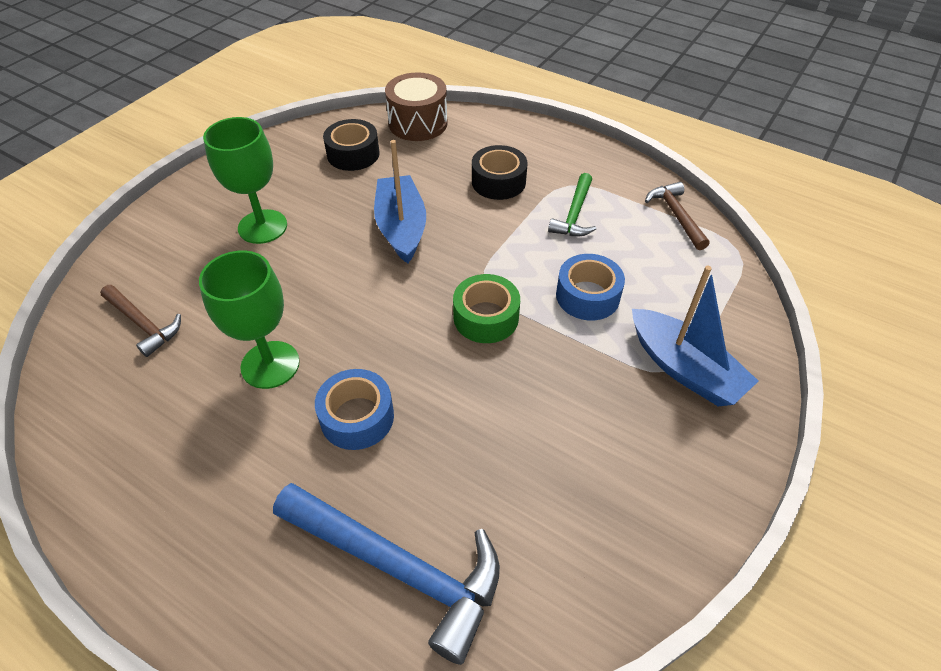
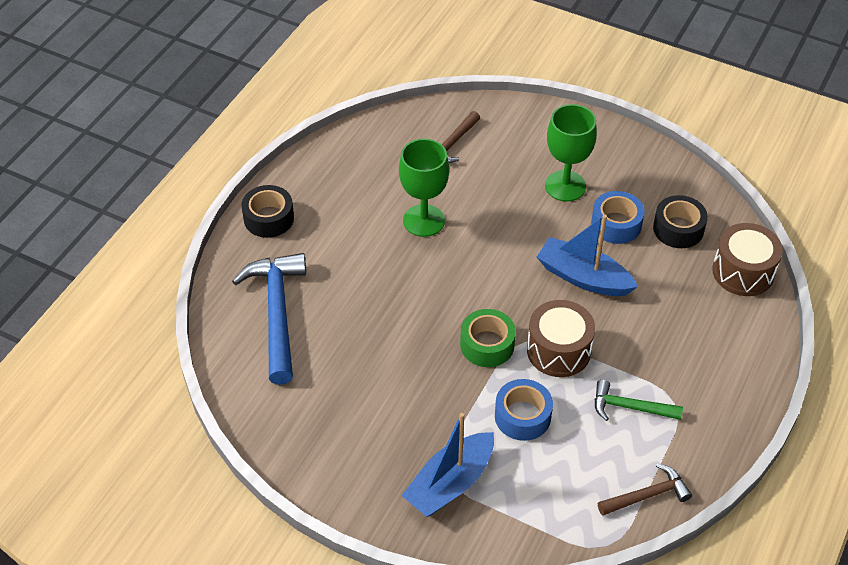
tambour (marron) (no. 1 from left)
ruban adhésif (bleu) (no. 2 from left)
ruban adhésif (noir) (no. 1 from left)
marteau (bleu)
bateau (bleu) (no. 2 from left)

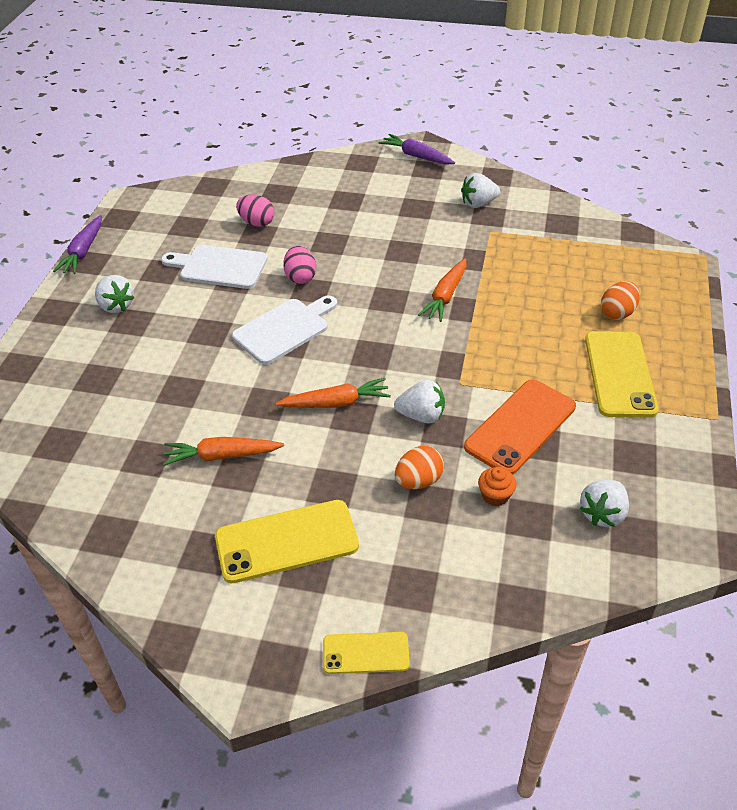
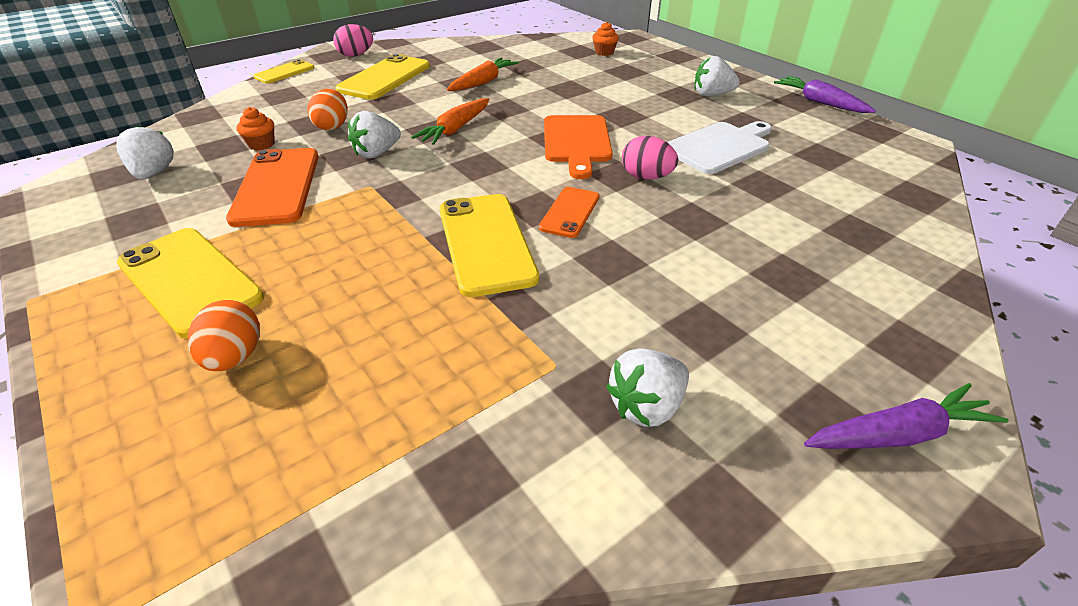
téléphone (orange) (no. 2 from left)
muffin (orange) (no. 2 from left)
œuf (rose) (no. 1 from left)
téléphone (jaune) (no. 4 from left)
planche à découper (orange)
fraise (blanc) (no. 3 from left)

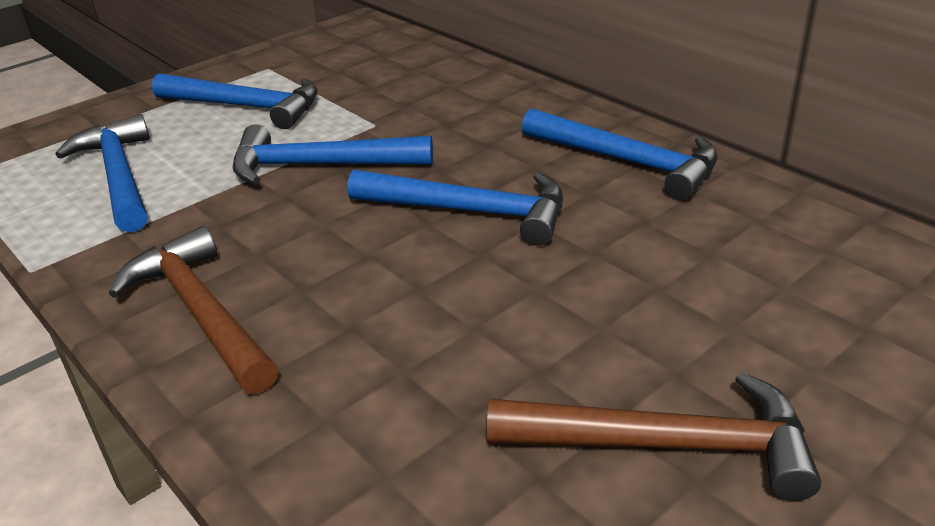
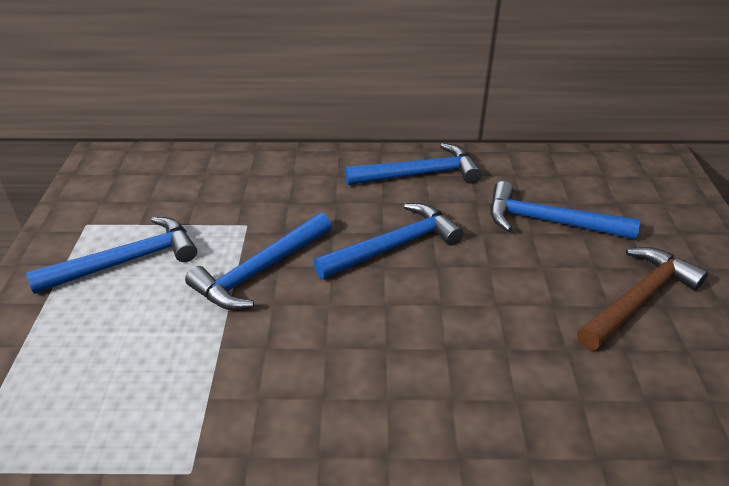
marteau (marron) (no. 1 from left in the first image)
marteau (bleu) (no. 5 from left)

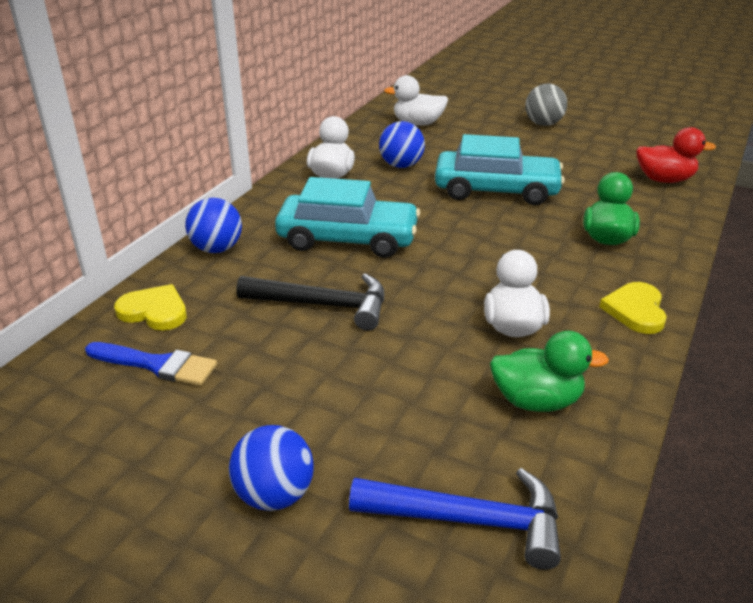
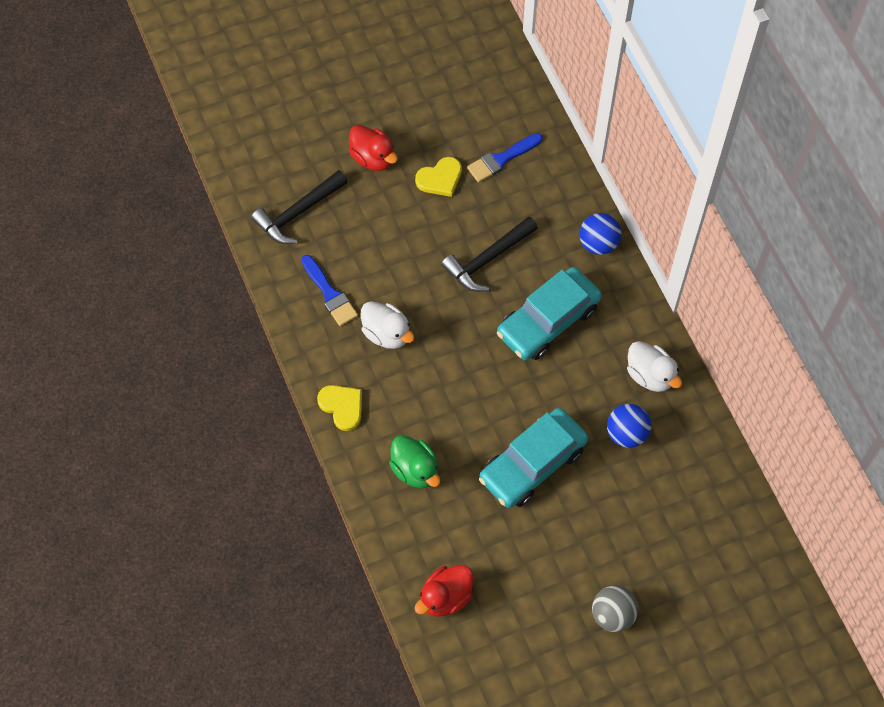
canard (blanc) (no. 2 from left in the first image)
cœur (jaune) (no. 2 from left)
canard (rouge) (no. 1 from left)
pinceau (bleu) (no. 1 from left)
marteau (noir) (no. 1 from left)

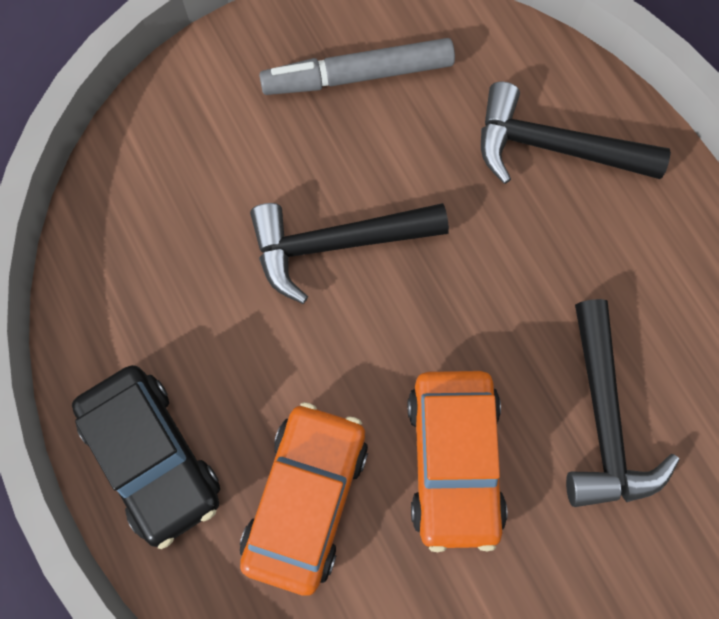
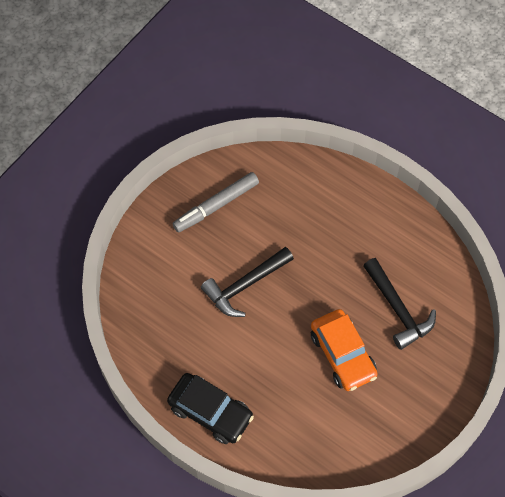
voiture (orange) (no. 1 from left in the first image)
marteau (noir) (no. 2 from left in the first image)

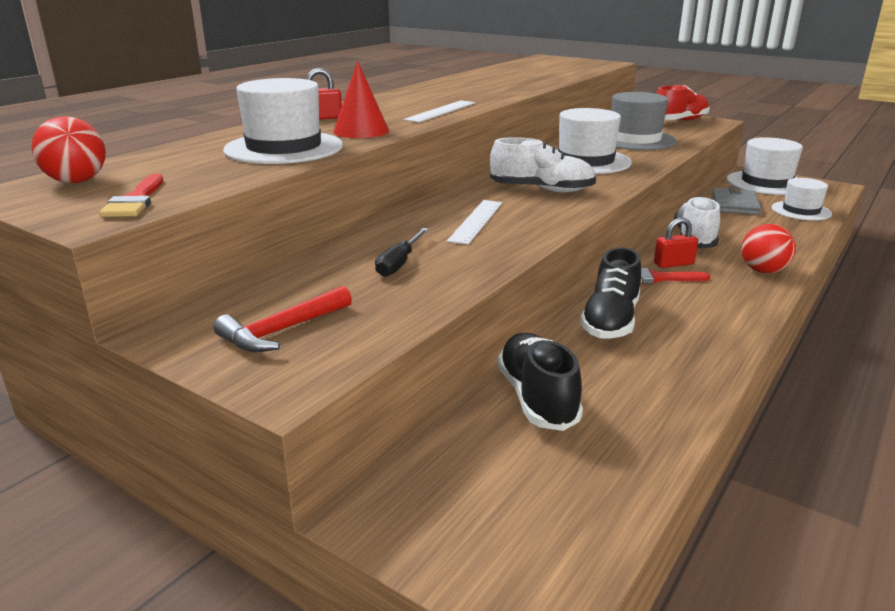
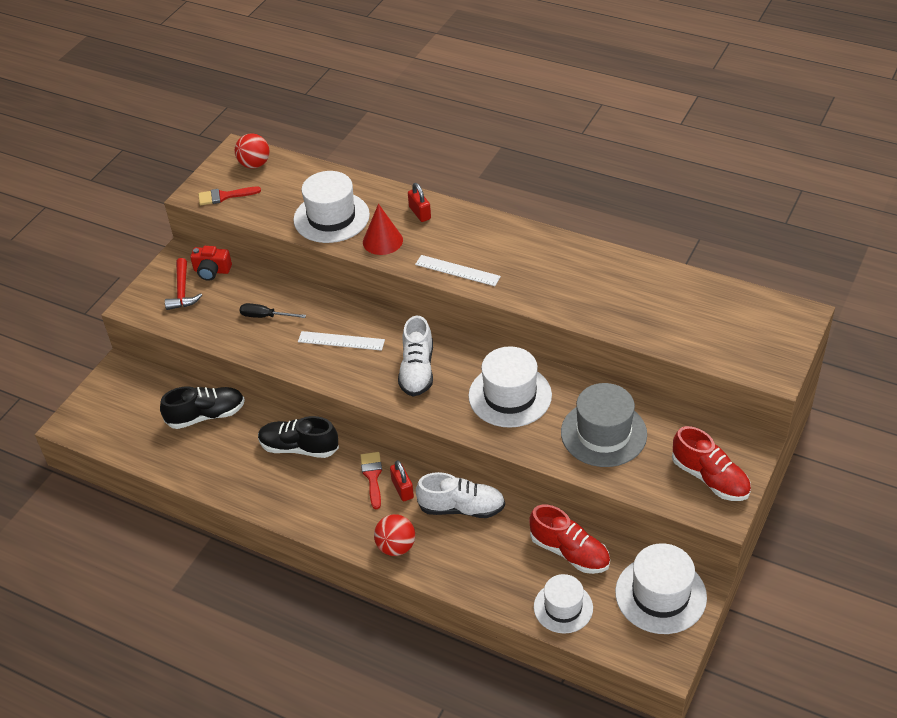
appareil photo (rouge)
chaussure (rouge) (no. 1 from left)
marteau (rouge)

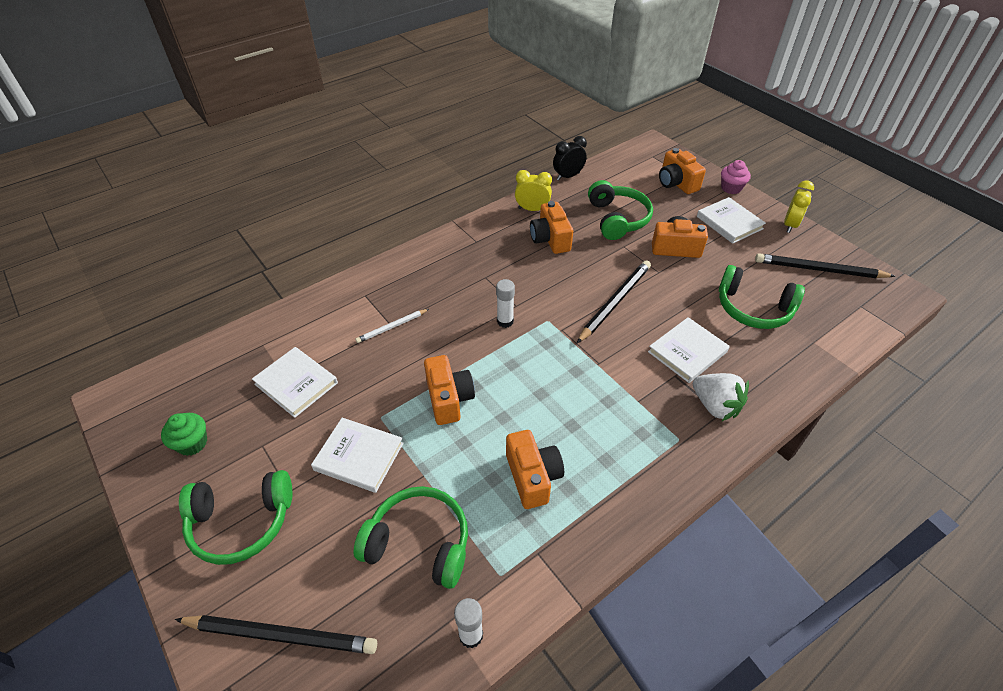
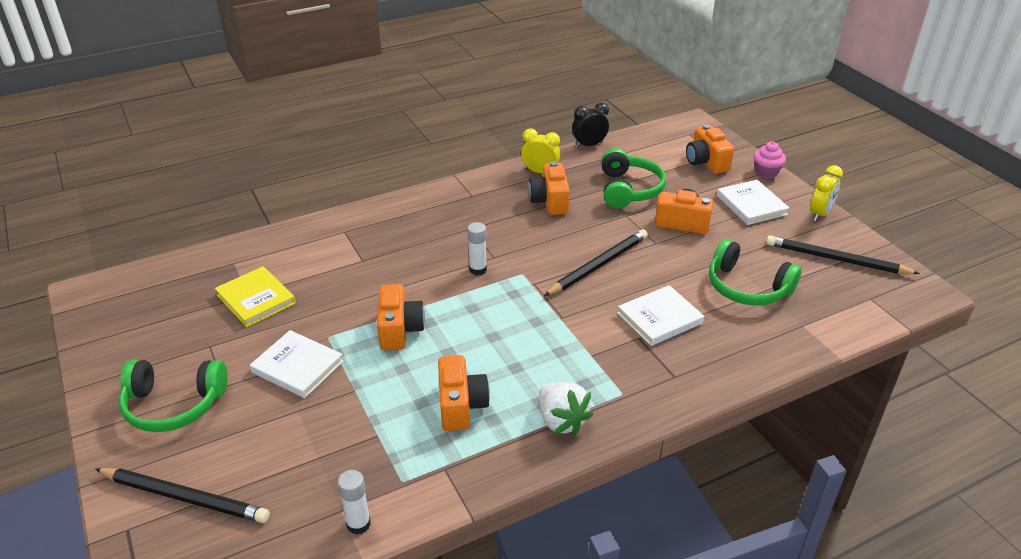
muffin (vert)
casque audio (vert) (no. 2 from left in the first image)
crayon (blanc)
fraise (blanc)
livre (jaune)

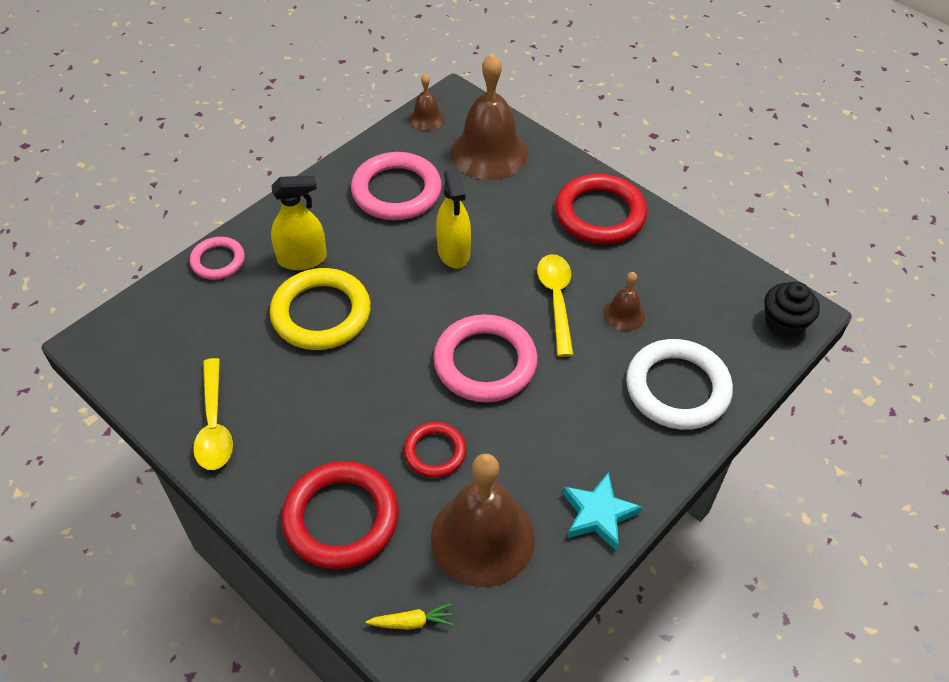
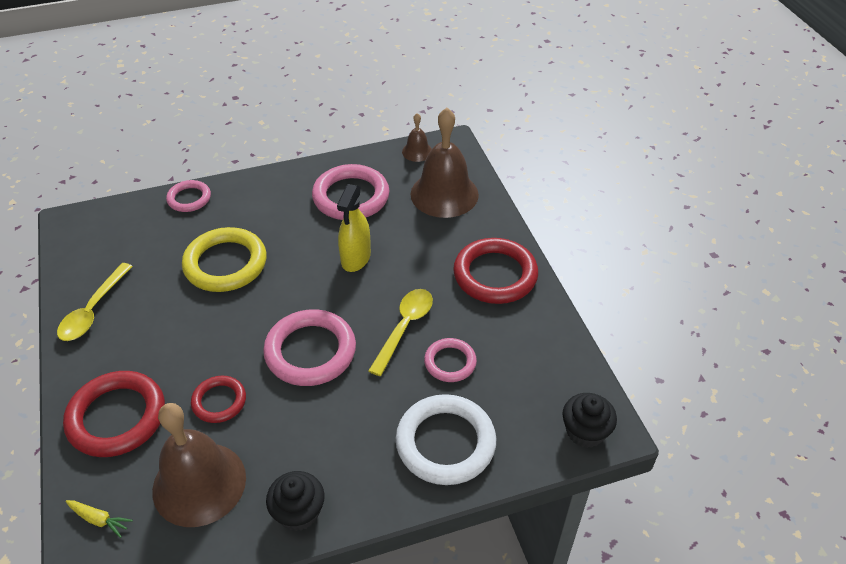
vaporisateur (jaune) (no. 1 from left in the first image)
muffin (noir) (no. 1 from left)
anneau (rose) (no. 4 from left)

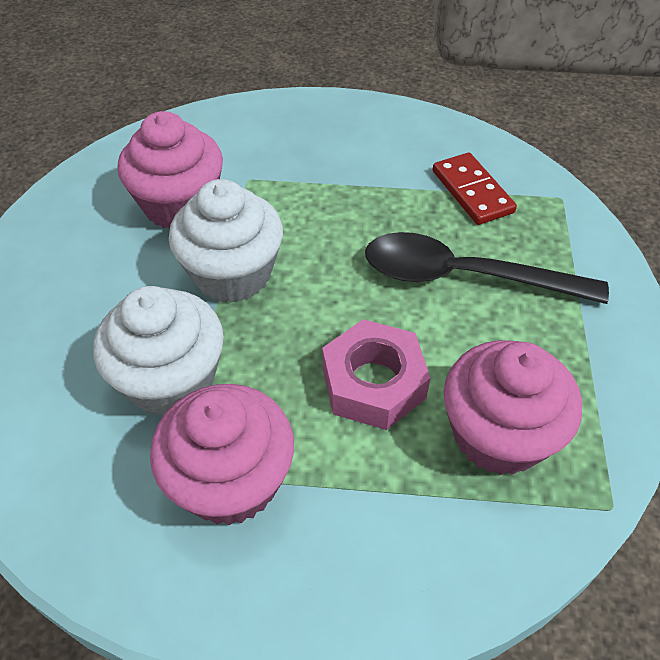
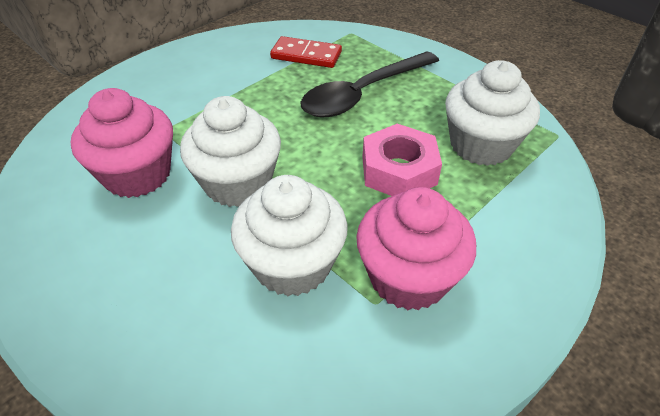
muffin (blanc) (no. 3 from left)

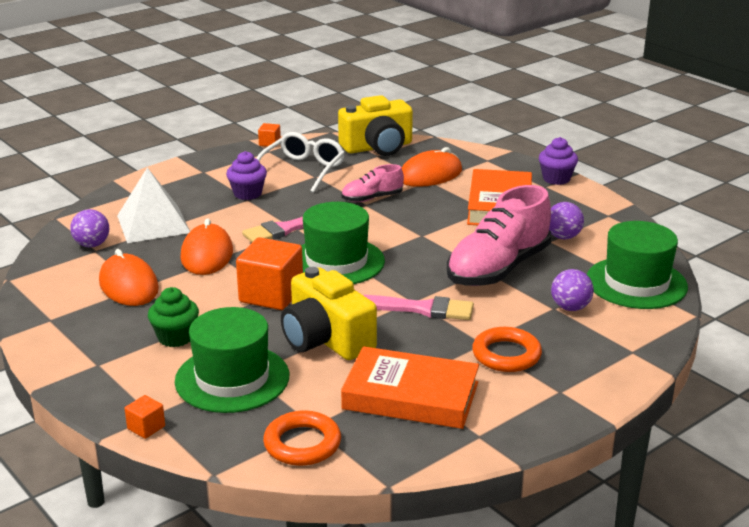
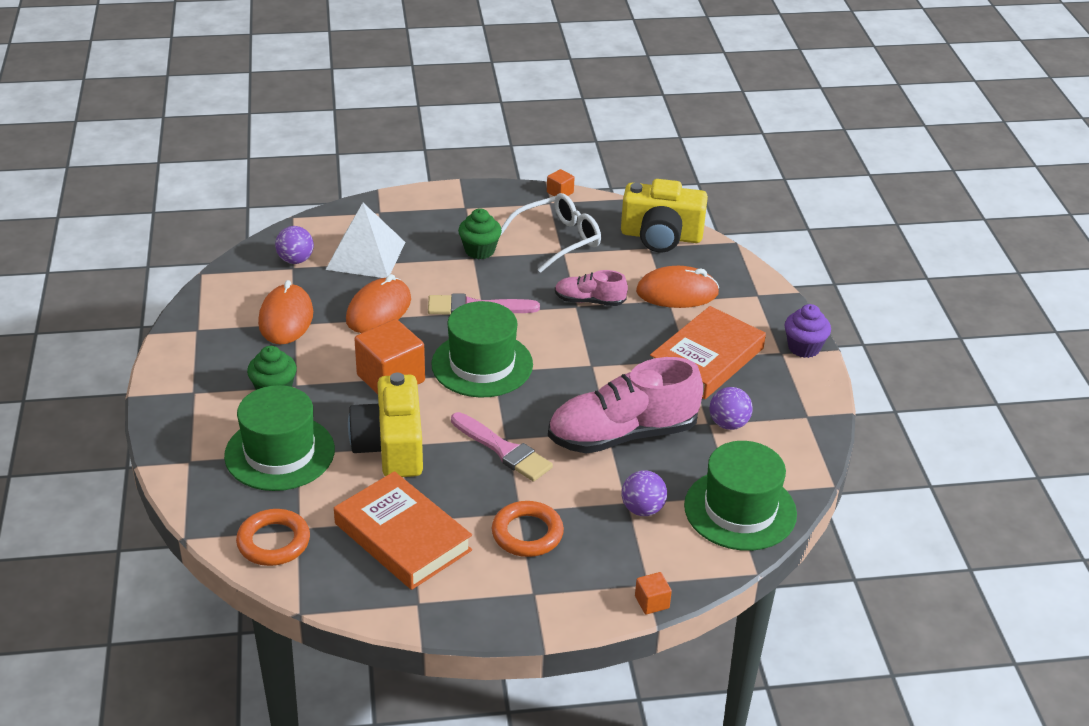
cube (orange) (no. 3 from left)
muffin (vert) (no. 2 from left)

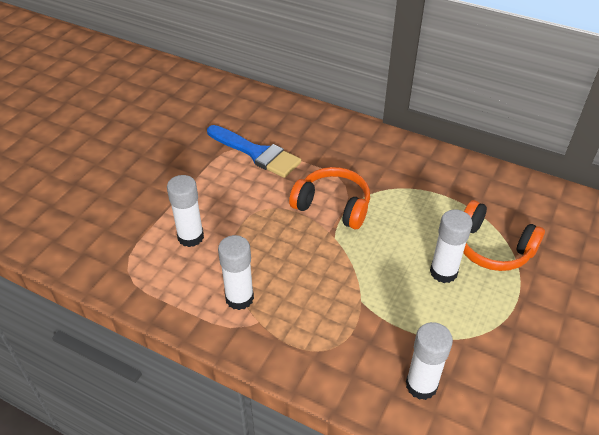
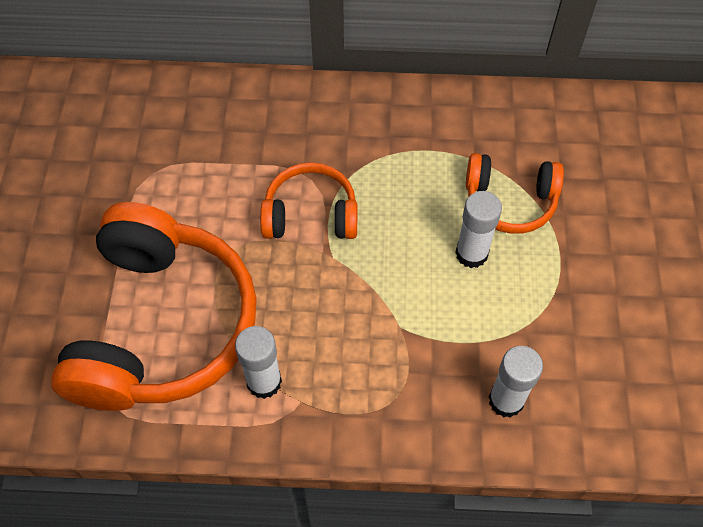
pinceau (bleu)
casque audio (orange) (no. 1 from left)

